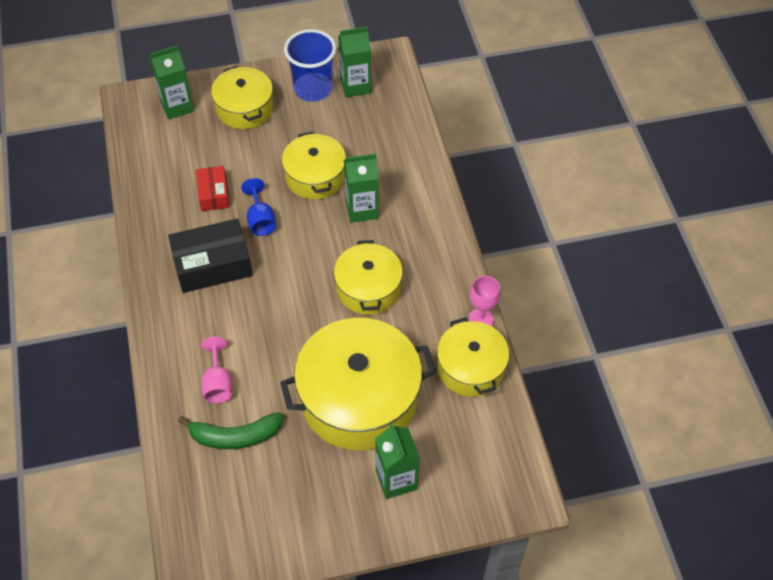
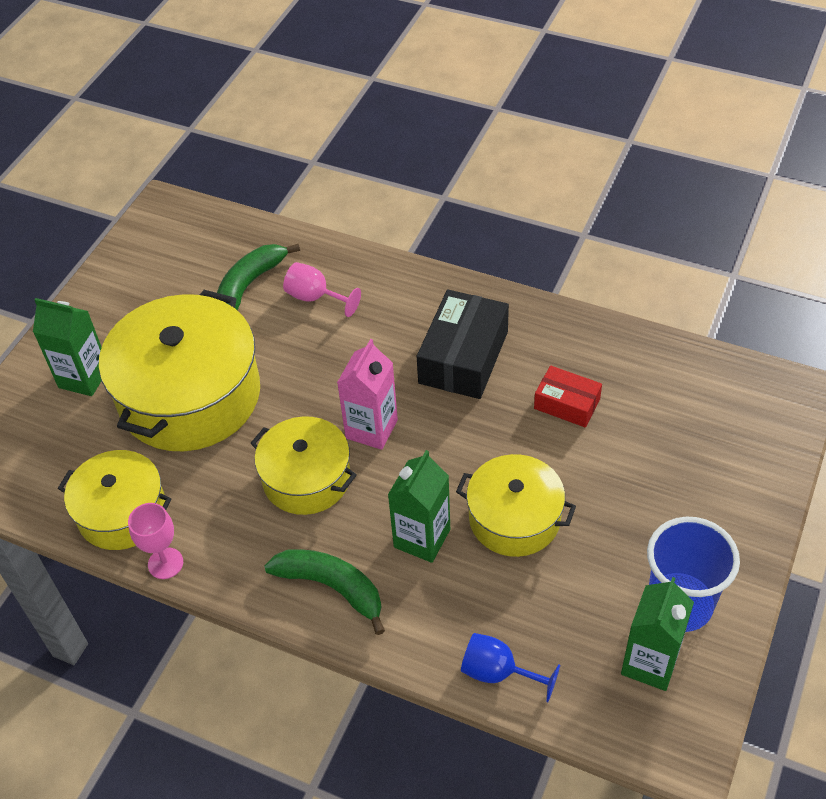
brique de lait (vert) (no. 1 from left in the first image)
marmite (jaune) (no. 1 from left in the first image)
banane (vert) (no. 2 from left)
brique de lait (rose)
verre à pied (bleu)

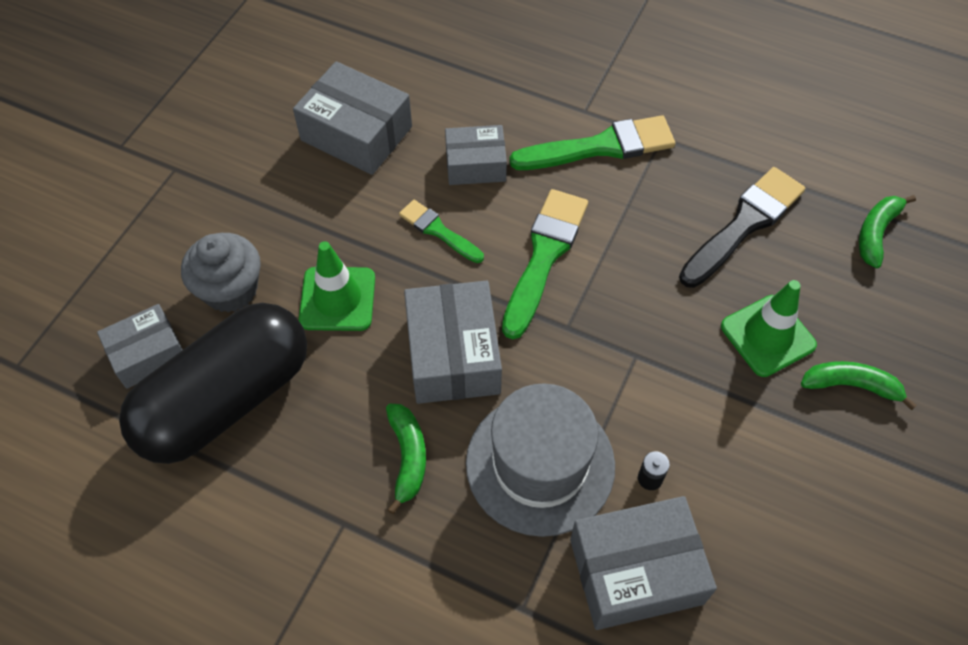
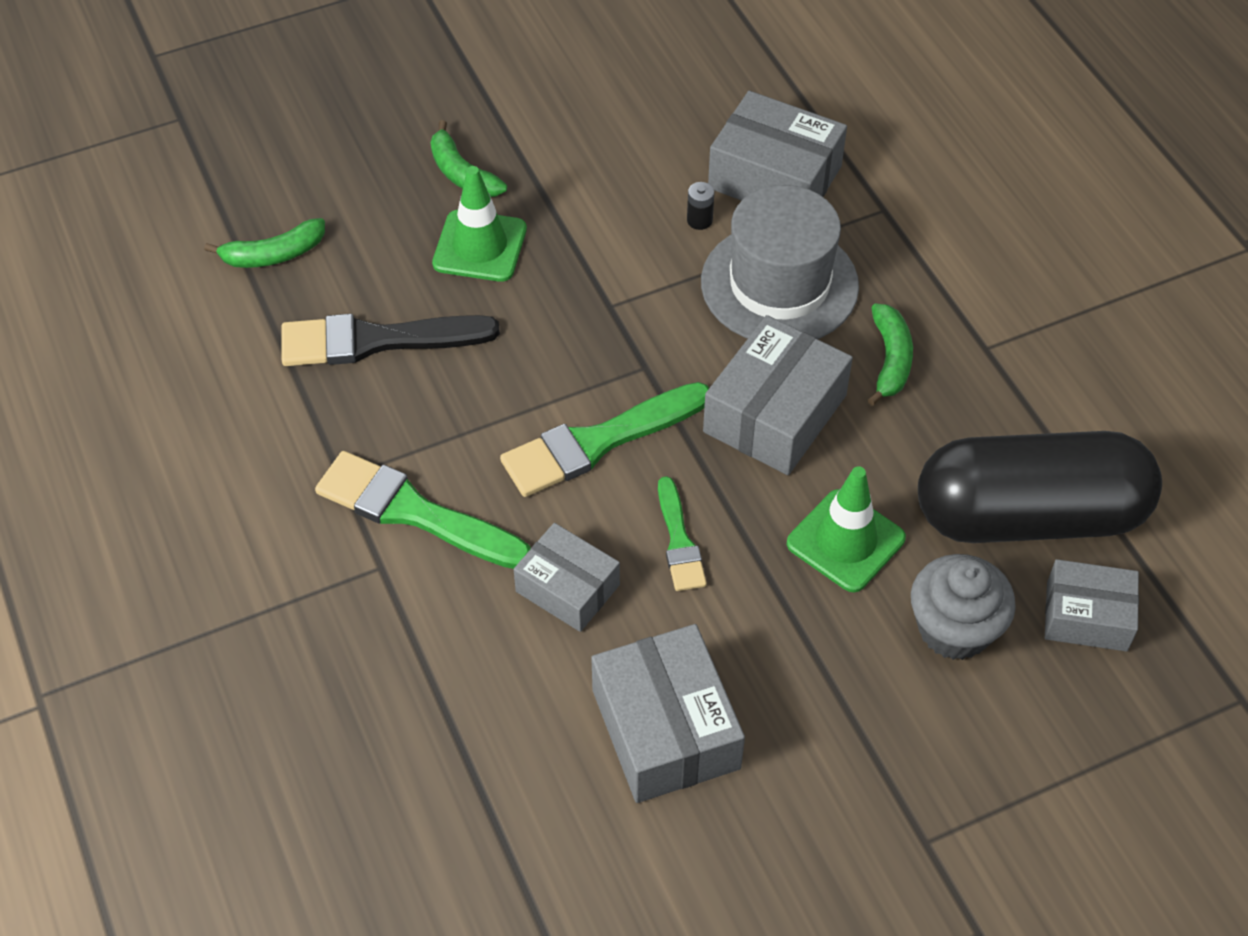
banane (vert) (no. 3 from left)

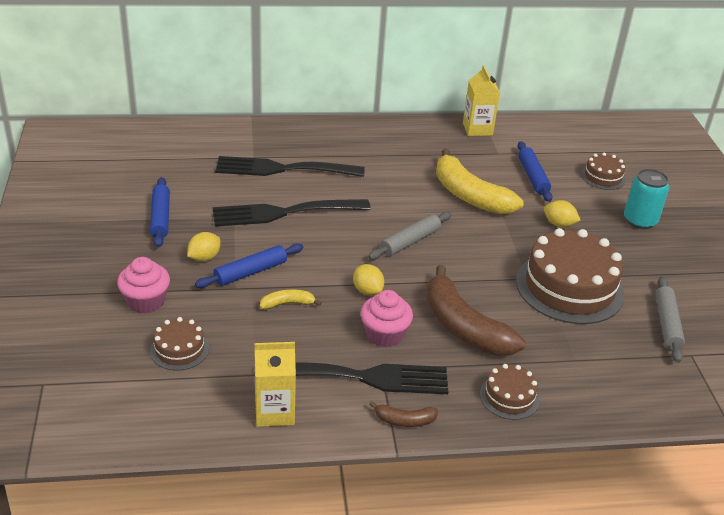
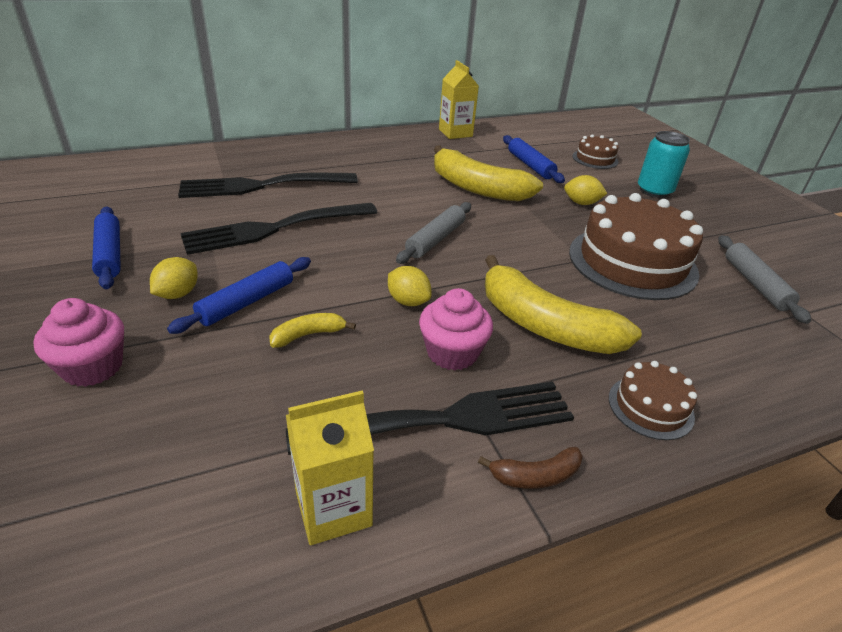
gâteau (marron) (no. 1 from left in the first image)
banane (jaune) (no. 3 from left)

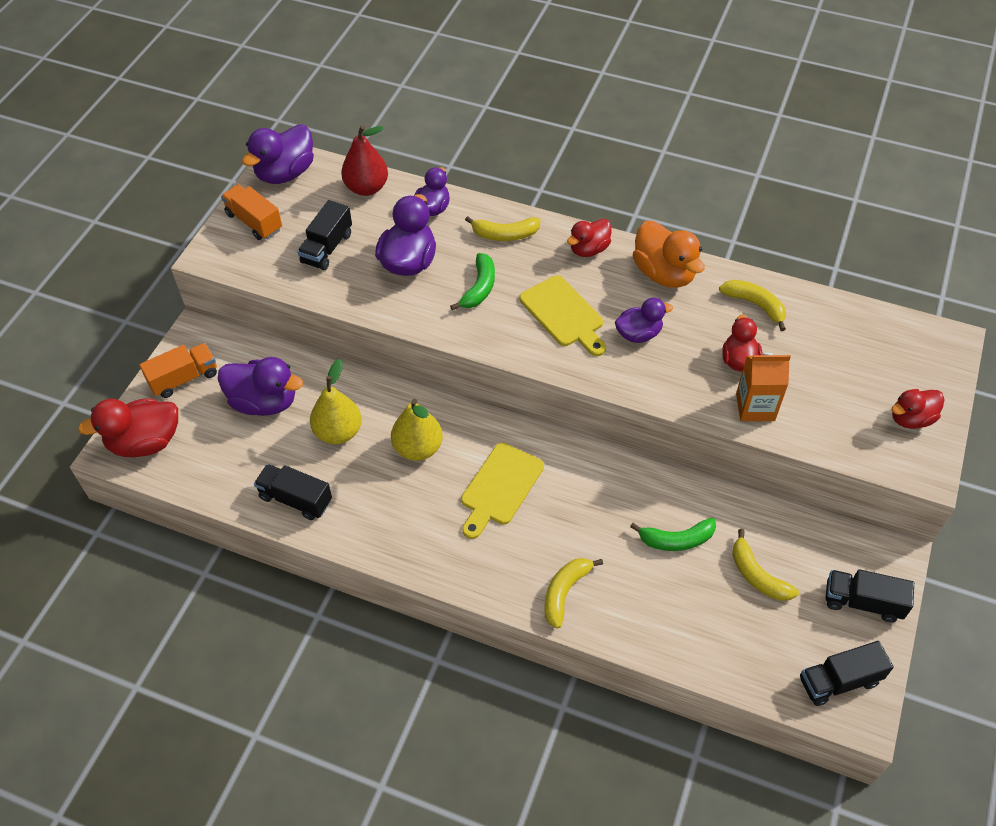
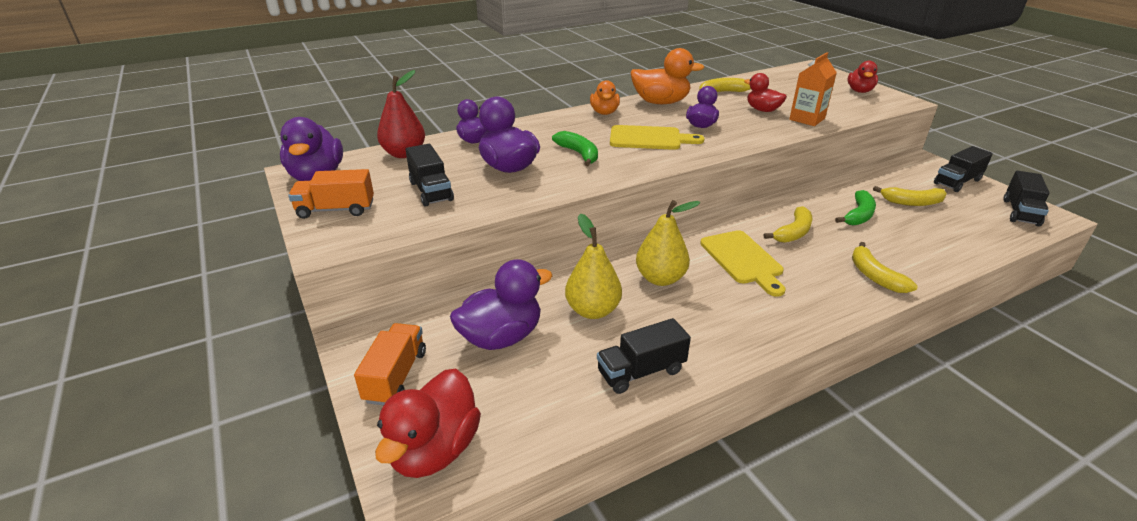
banane (jaune) (no. 2 from left)
canard (orange) (no. 1 from left)

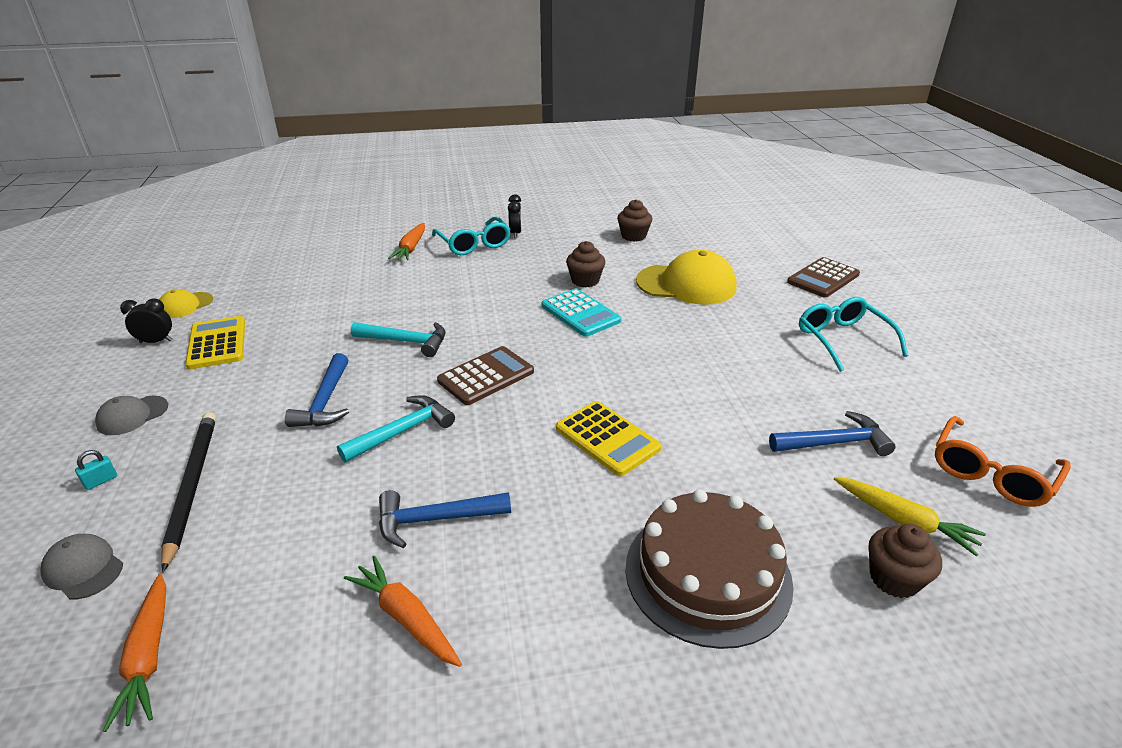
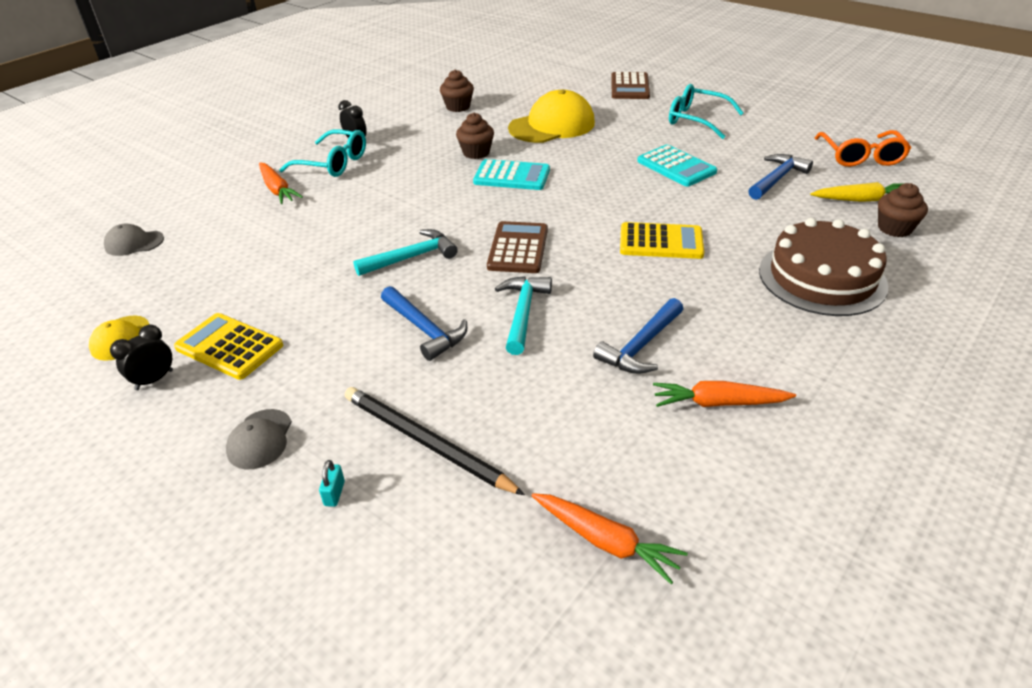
calculatrice (turquoise) (no. 2 from left)
casquette (gris) (no. 1 from left)

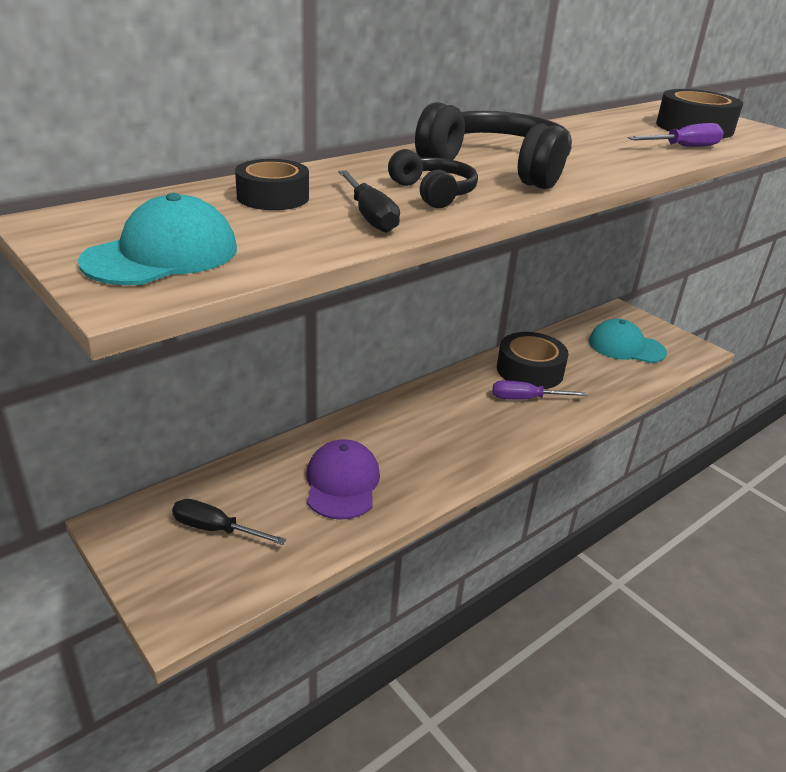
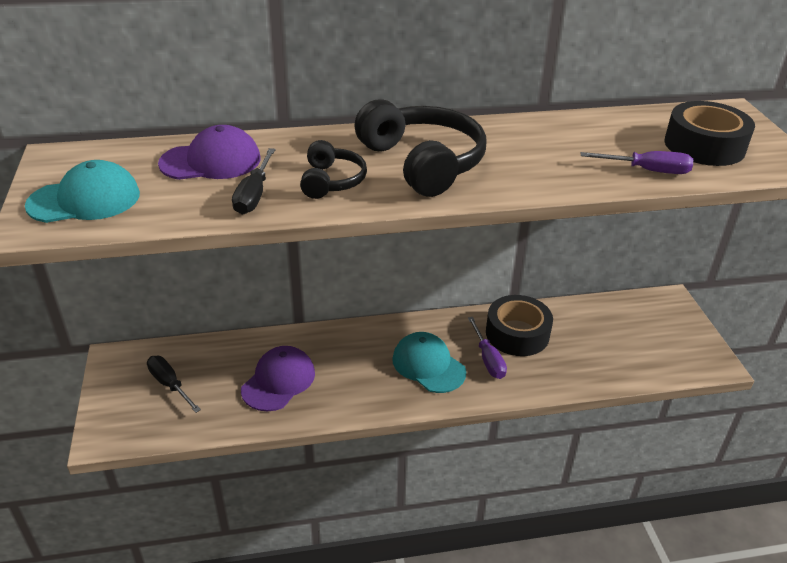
casquette (turquoise) (no. 2 from left)
casquette (violet) (no. 1 from left)
tournevis (violet) (no. 1 from left)

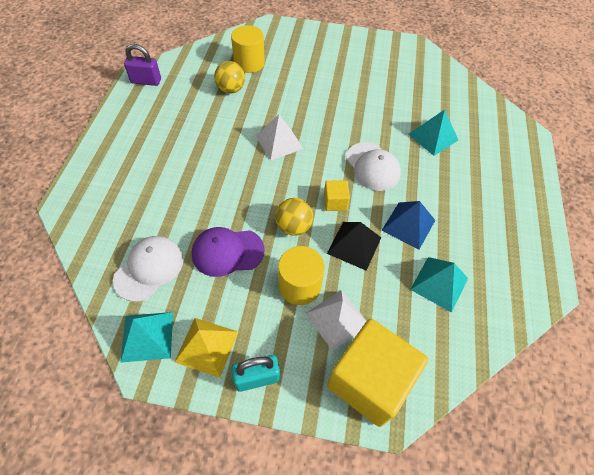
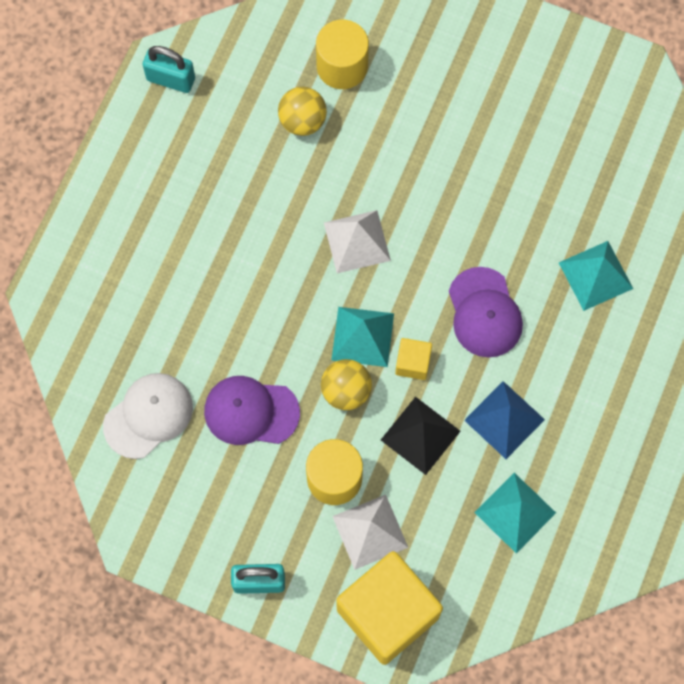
pyramide (jaune)
pyramide (turquoise) (no. 1 from left)
cadenas (turquoise) (no. 1 from left)
casquette (violet) (no. 2 from left)

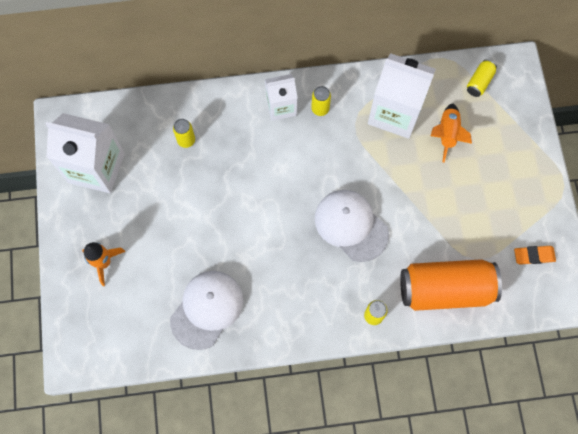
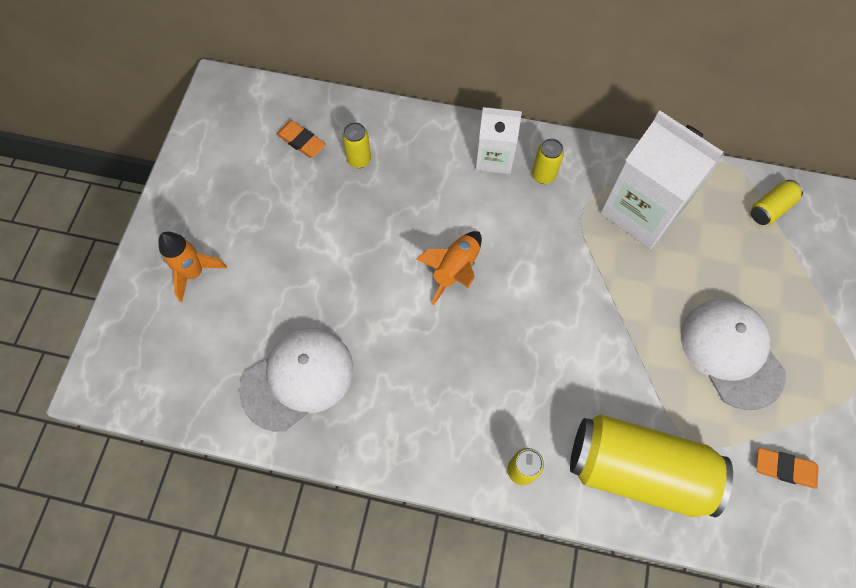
brique de lait (blanc) (no. 1 from left in the first image)
gomme (orange) (no. 1 from left)
casquette (blanc) (no. 2 from left)
fusée (orange) (no. 2 from left)
canette (jaune) (no. 4 from left)

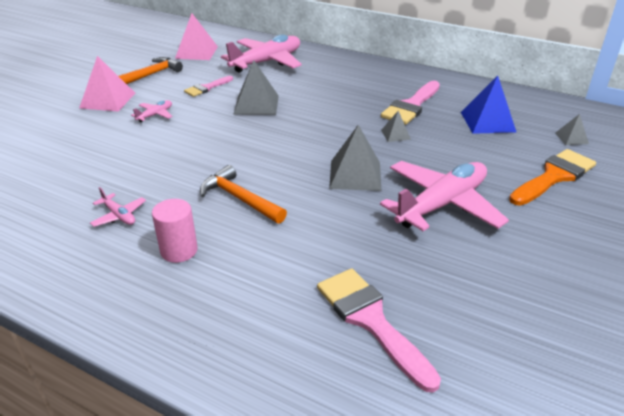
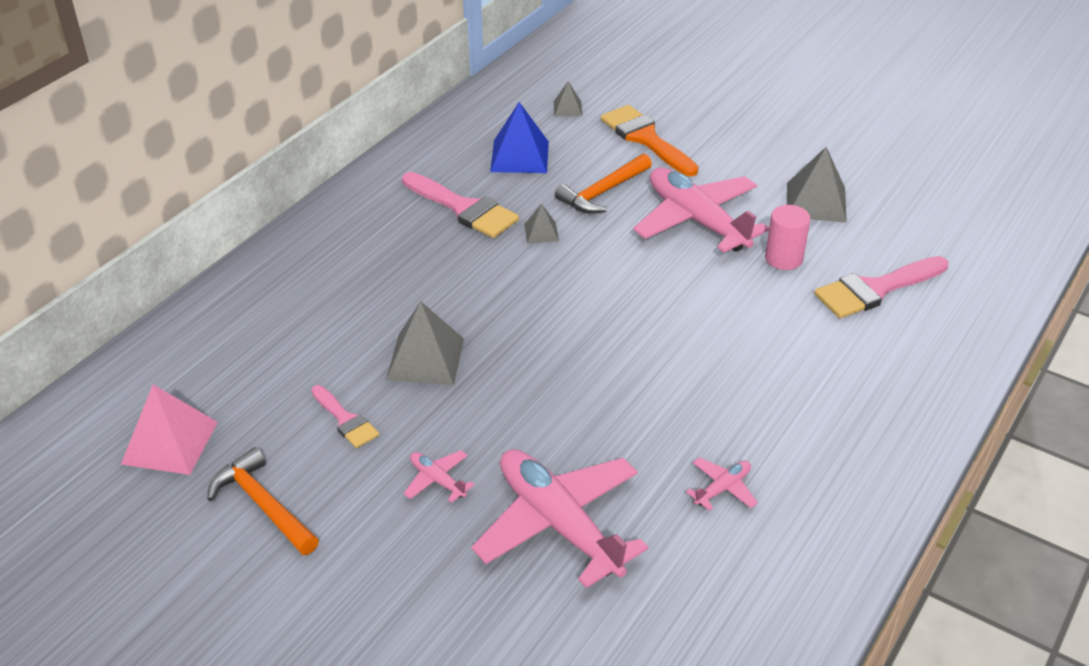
pyramide (rose) (no. 1 from left in the first image)
cylindre (rose)
marteau (orange) (no. 2 from left)
avion (rose) (no. 2 from left)
pyramide (gris) (no. 4 from left)

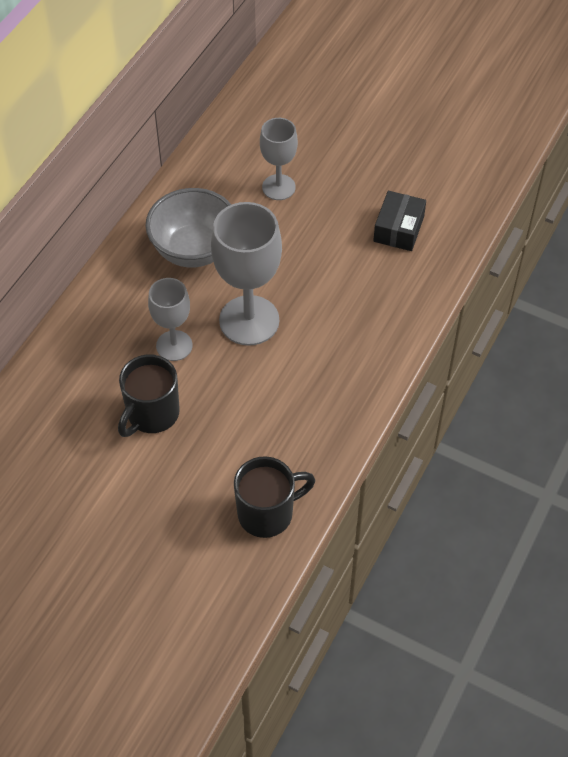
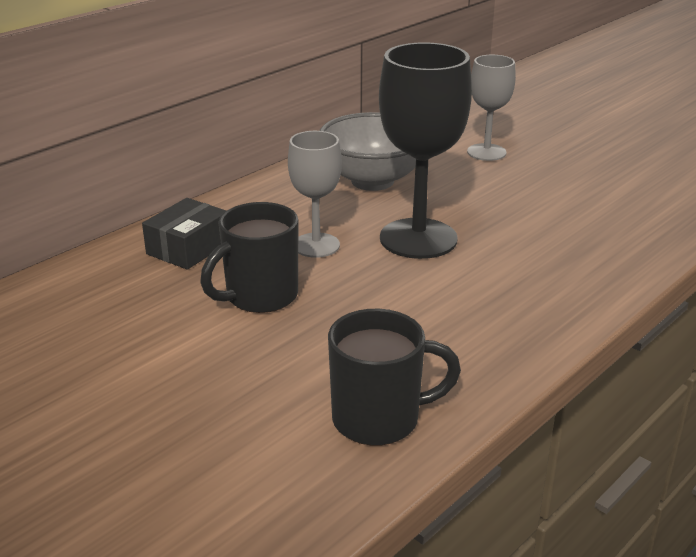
boîte (noir)
verre à pied (noir)

